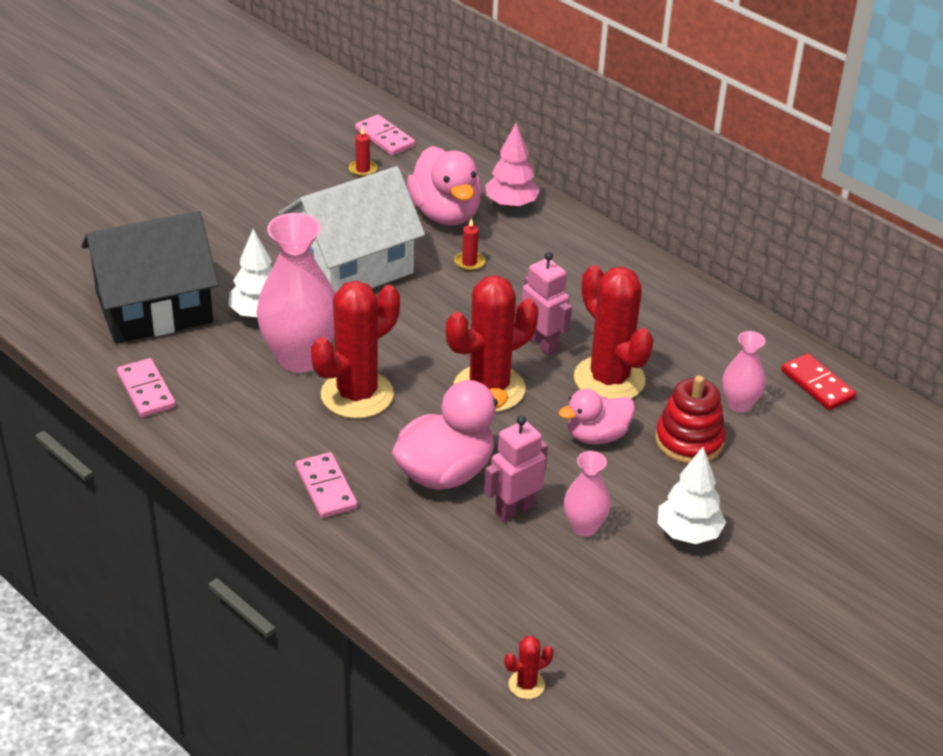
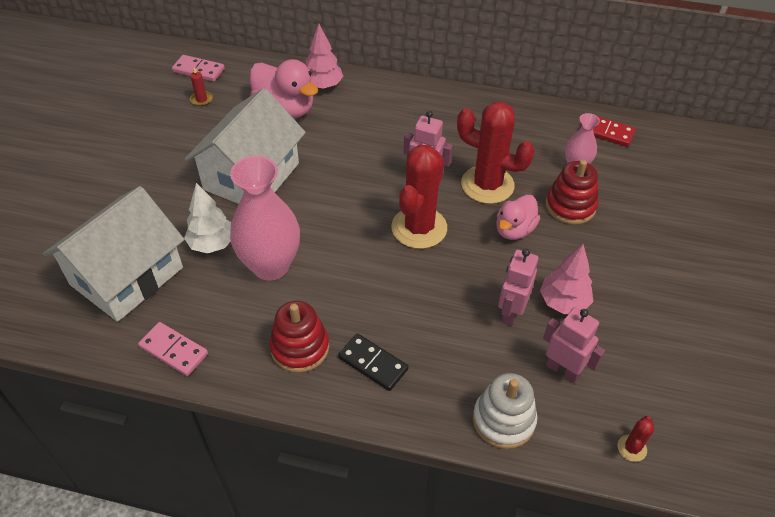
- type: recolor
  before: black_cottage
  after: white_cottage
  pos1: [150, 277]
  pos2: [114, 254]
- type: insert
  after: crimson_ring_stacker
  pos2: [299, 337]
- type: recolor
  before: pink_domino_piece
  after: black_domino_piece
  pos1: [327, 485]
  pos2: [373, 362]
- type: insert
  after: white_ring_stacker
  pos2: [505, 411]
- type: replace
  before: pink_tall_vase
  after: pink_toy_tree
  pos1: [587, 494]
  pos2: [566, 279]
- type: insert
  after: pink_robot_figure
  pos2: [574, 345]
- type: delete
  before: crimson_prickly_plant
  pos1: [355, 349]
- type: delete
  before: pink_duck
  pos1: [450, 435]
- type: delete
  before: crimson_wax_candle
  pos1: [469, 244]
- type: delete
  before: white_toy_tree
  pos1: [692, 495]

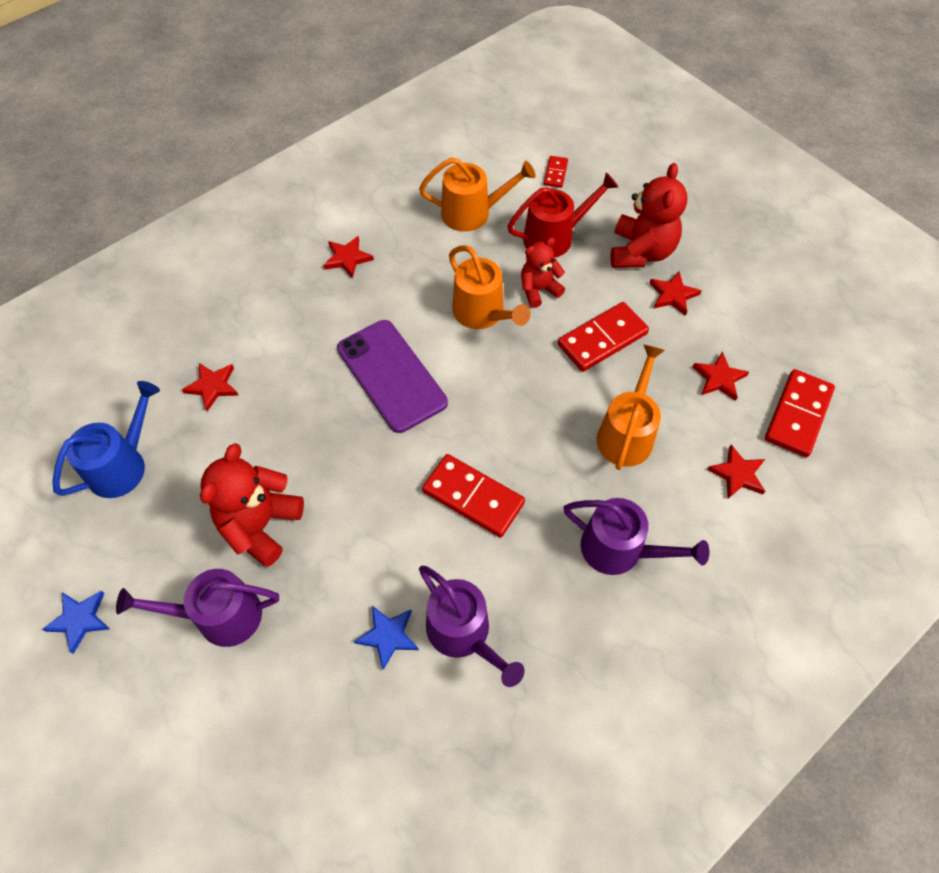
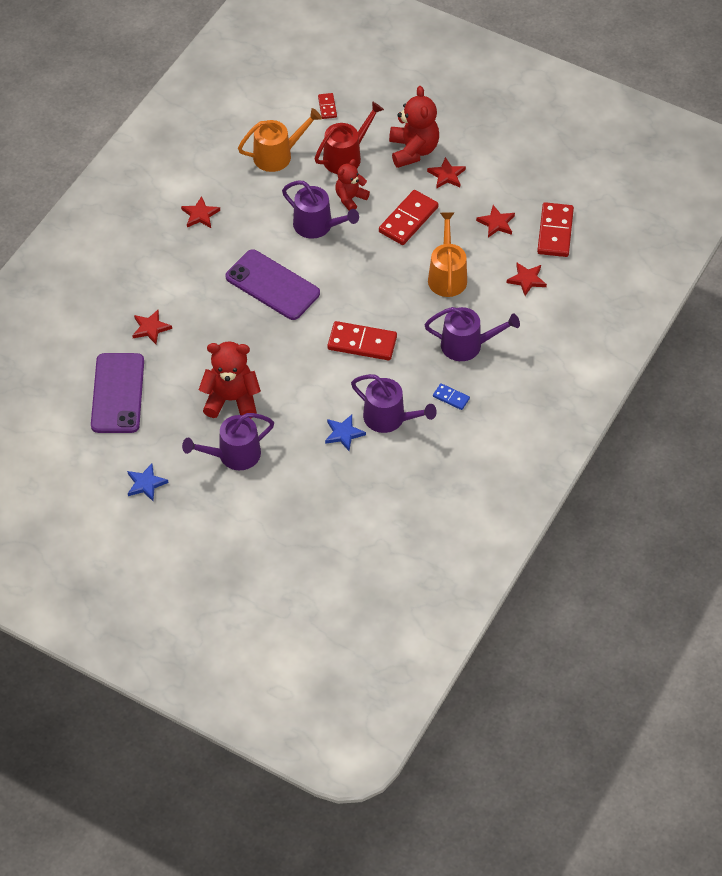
- type: replace
  before: cobalt_watering_can
  after: royal_purple_smartphone
  pos1: [106, 439]
  pos2: [117, 393]
- type: rotate
  before: crimson_teddy
  pos1: [252, 505]
  pos2: [230, 380]
  turn: 90
- type: recolor
  before: orange_watering_can
  after: royal_purple_watering_can
  pos1: [490, 287]
  pos2: [320, 210]
- type: insert
  after: cobalt_domino_piece
  pos2: [451, 396]

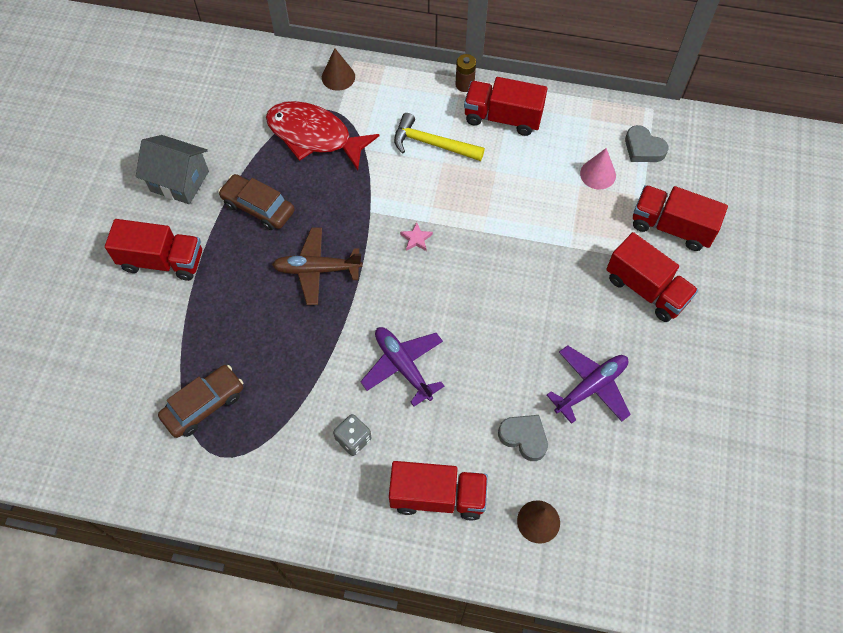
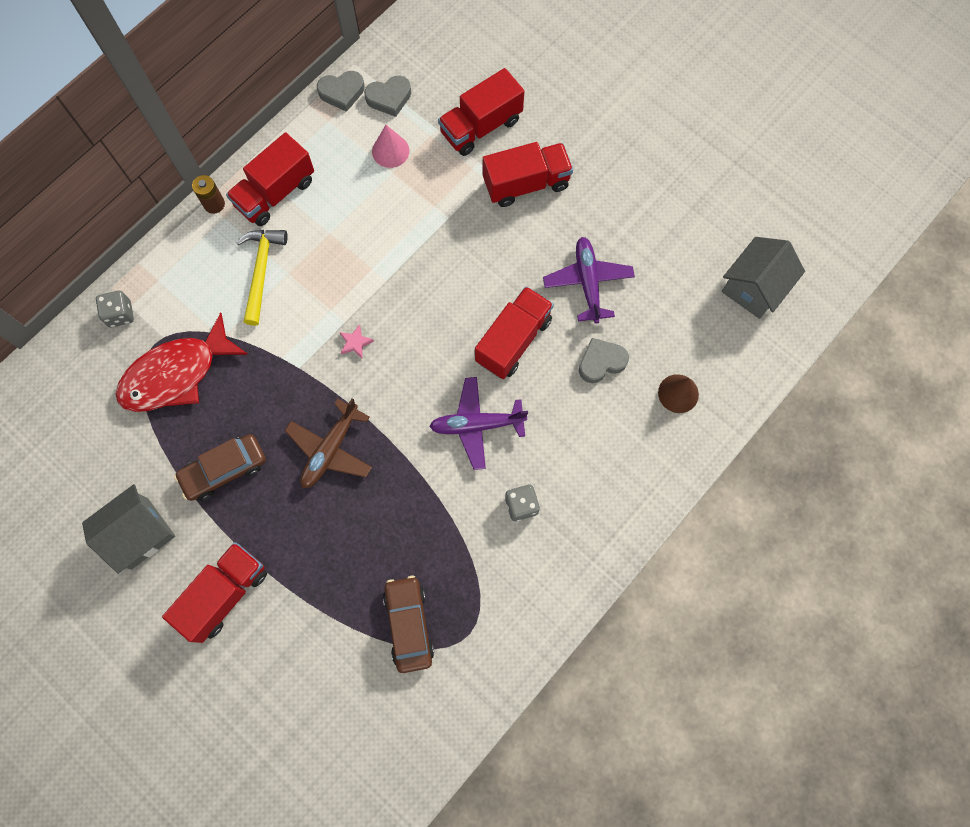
- type: replace
  before: dark_brown_cone
  after: gray_game_die
  pos1: [338, 69]
  pos2: [115, 309]
- type: rotate
  before: bright_yellow_claw_hammer
  pos1: [439, 137]
  pos2: [262, 278]
  turn: 135
- type: insert
  after: gray_love_heart
  pos2: [341, 91]
- type: move
  before: crimson_truck
  pos1: [438, 491]
  pos2: [514, 332]
- type: insert
  after: gray_cottage
  pos2: [763, 278]

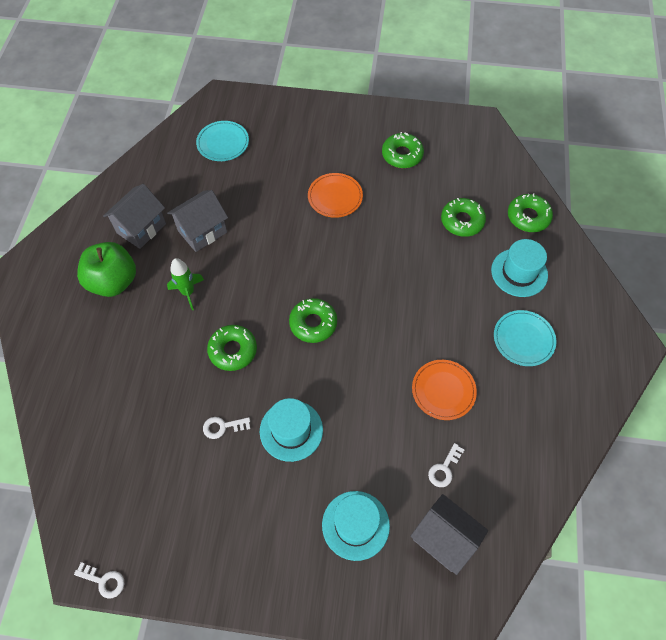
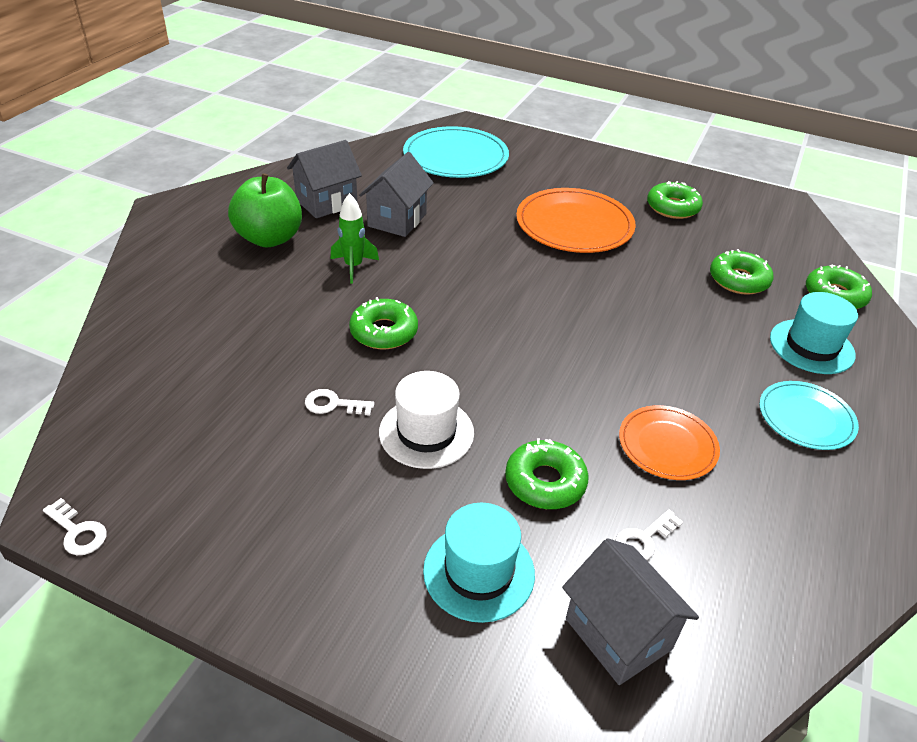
- type: rotate
  before: gray_cottage
  pos1: [197, 221]
  pos2: [396, 194]
  turn: -45
- type: recolor
  before: aqua_top_hat
  after: white_top_hat
  pos1: [291, 430]
  pos2: [426, 420]
- type: resize
  before: aqua_flat_dish
  pos1: [222, 141]
  pos2: [456, 152]
  scale: 1.64
- type: move
  before: emerald_glazed_donut
  pos1: [313, 320]
  pos2: [547, 473]
- type: resize
  before: orange_flat_dish
  pos1: [335, 195]
  pos2: [576, 220]
  scale: 1.64

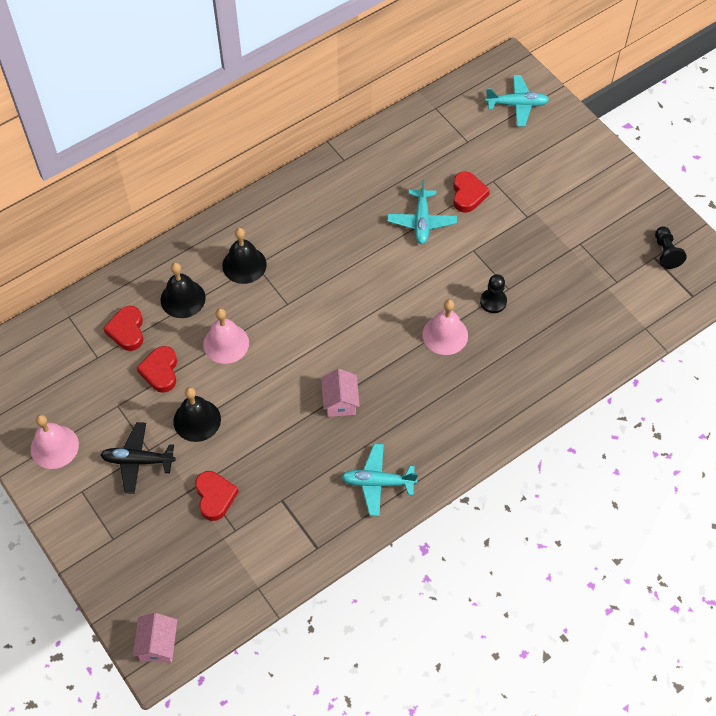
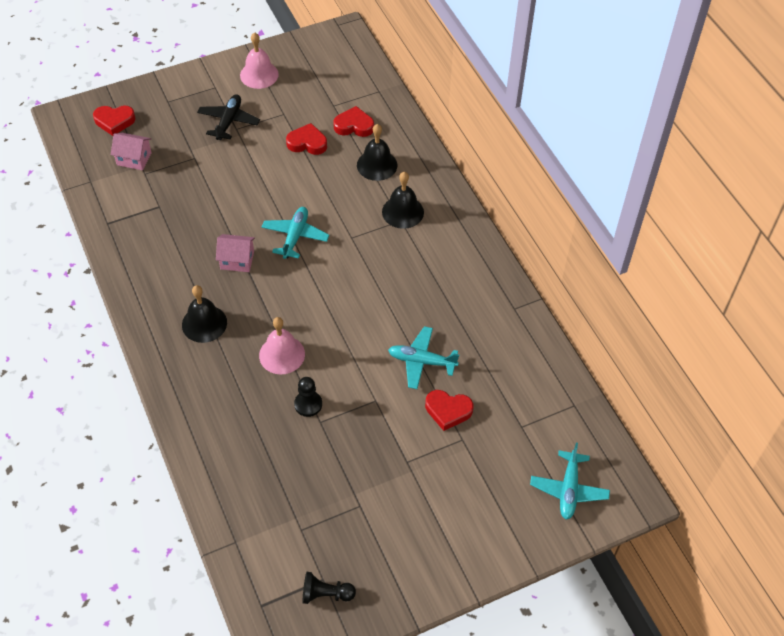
- type: move
  before: crimson_love_heart
  pos1: [217, 496]
  pos2: [114, 120]
- type: move
  before: pink_cottage
  pos1: [155, 638]
  pos2: [131, 151]
- type: move
  before: black_bell
  pos1: [197, 414]
  pos2: [204, 314]
- type: move
  before: aqua_plane
  pos1: [379, 480]
  pos2: [295, 233]
- type: delete
  before: pink_bell
  pos1: [226, 336]

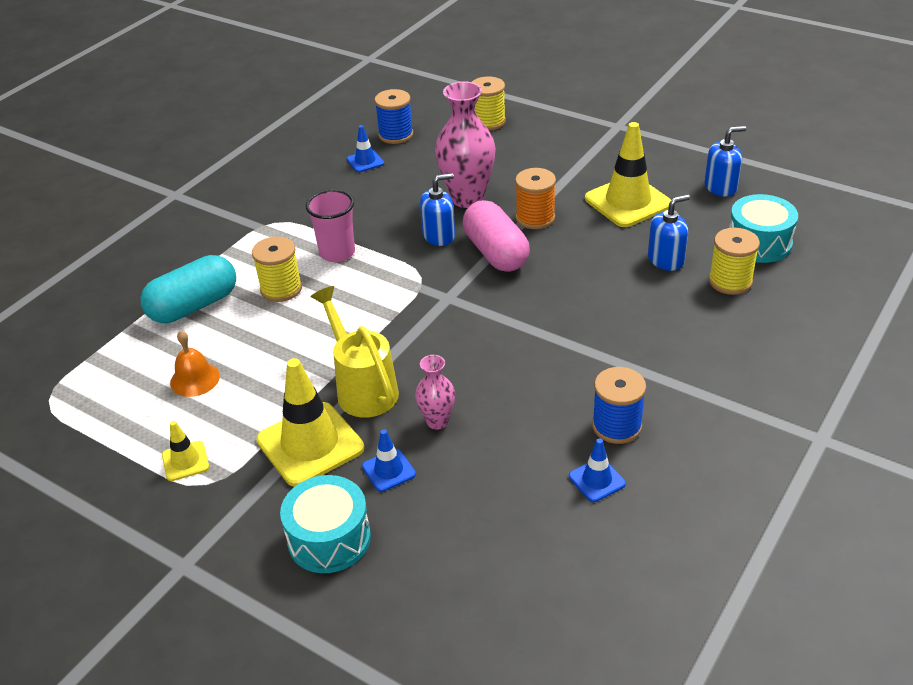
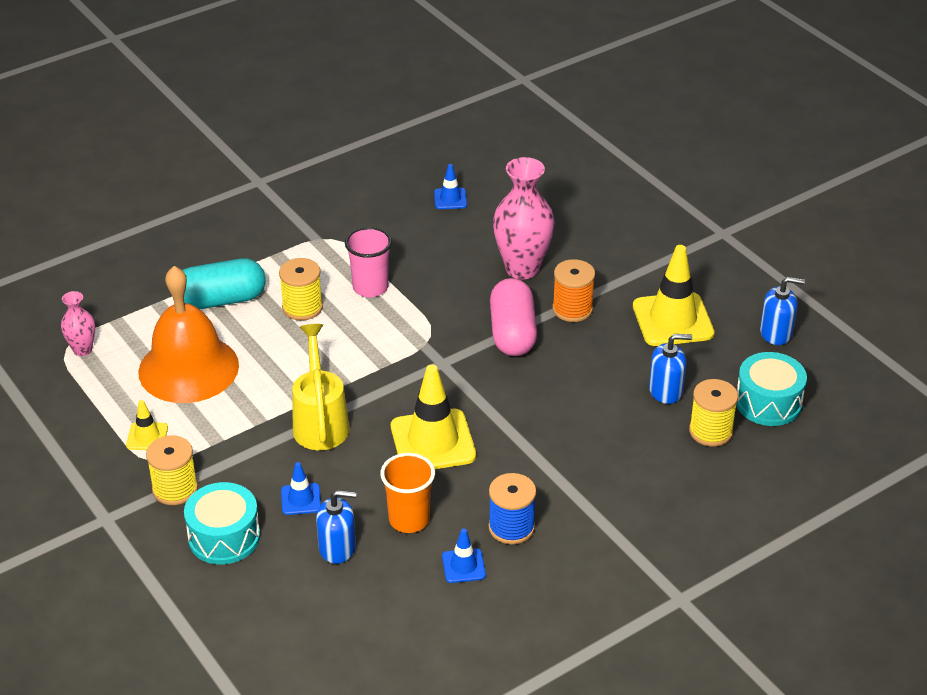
- type: move
  before: pink_tall_vase
  pos1: [435, 392]
  pos2: [78, 323]
- type: resize
  before: orange_bell
  pos1: [195, 363]
  pos2: [188, 334]
  scale: 2.22
- type: move
  before: bright_yellow_reel_of_thread
  pos1: [489, 103]
  pos2: [172, 470]
- type: move
  before: cobalt_soap_pump
  pos1: [437, 209]
  pos2: [336, 527]
- type: insert
  after: orange_beaker
  pos2: [407, 493]
- type: move
  before: bright_yellow_road_cone
  pos1: [310, 422]
  pos2: [433, 416]
- type: delete
  before: cobalt_reel_of_thread
  pos1: [393, 116]

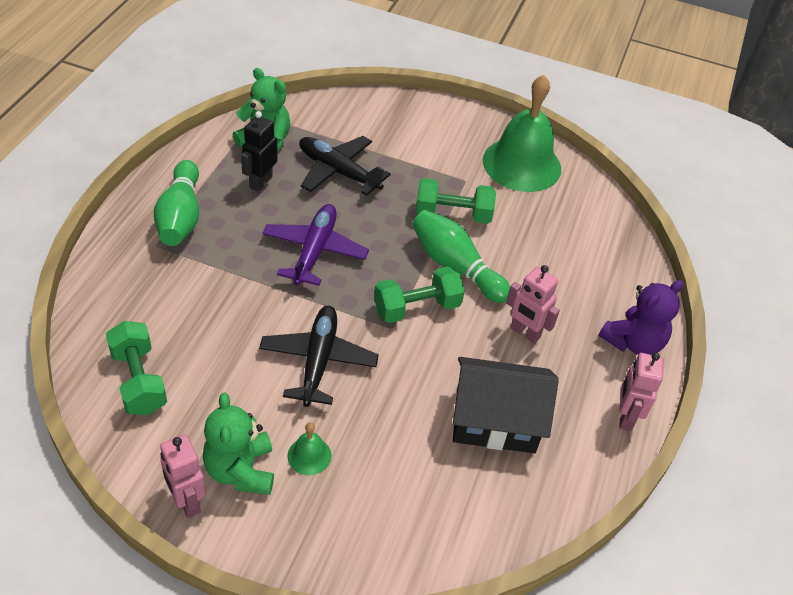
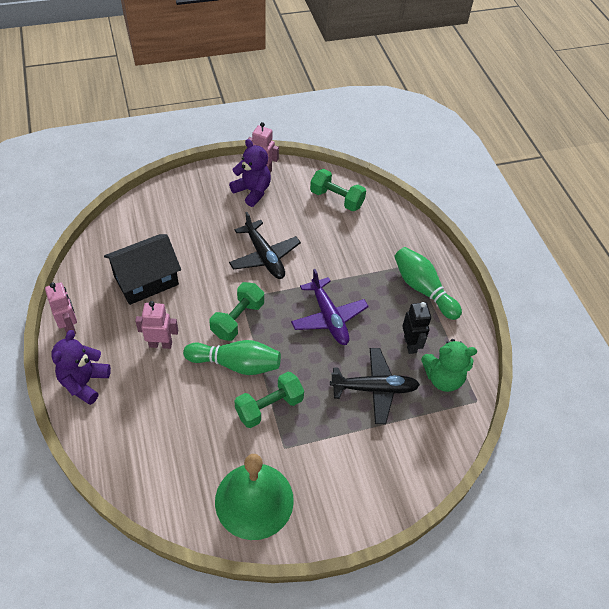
- type: recolor
  before: emerald_teddy
  after: royal_purple_teddy
  pos1: [238, 444]
  pos2: [250, 173]
- type: delete
  before: emerald_bell
  pos1: [309, 448]

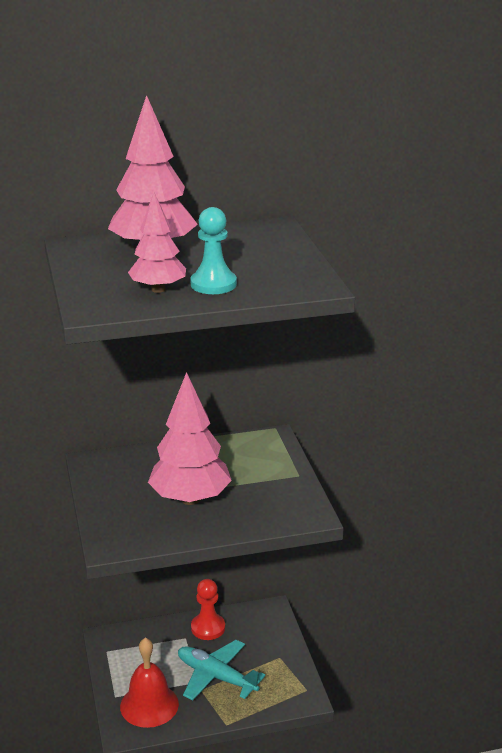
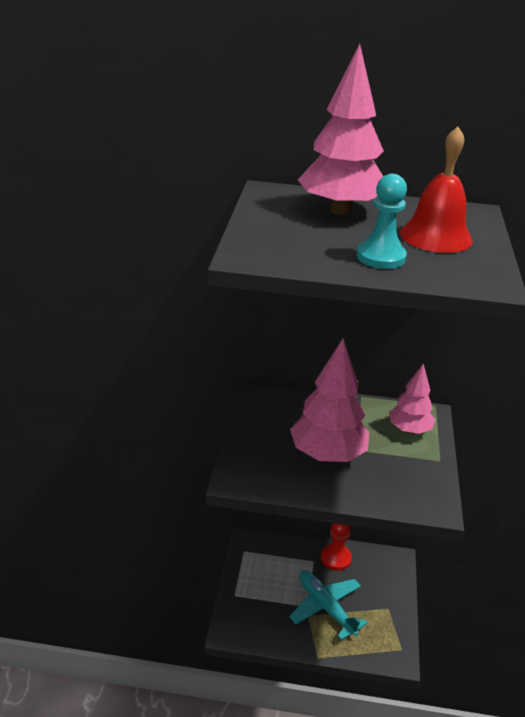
- type: move
  before: pink_toy_tree
  pos1: [157, 242]
  pos2: [412, 399]
- type: move
  before: crimson_bell
  pos1: [149, 683]
  pos2: [436, 189]

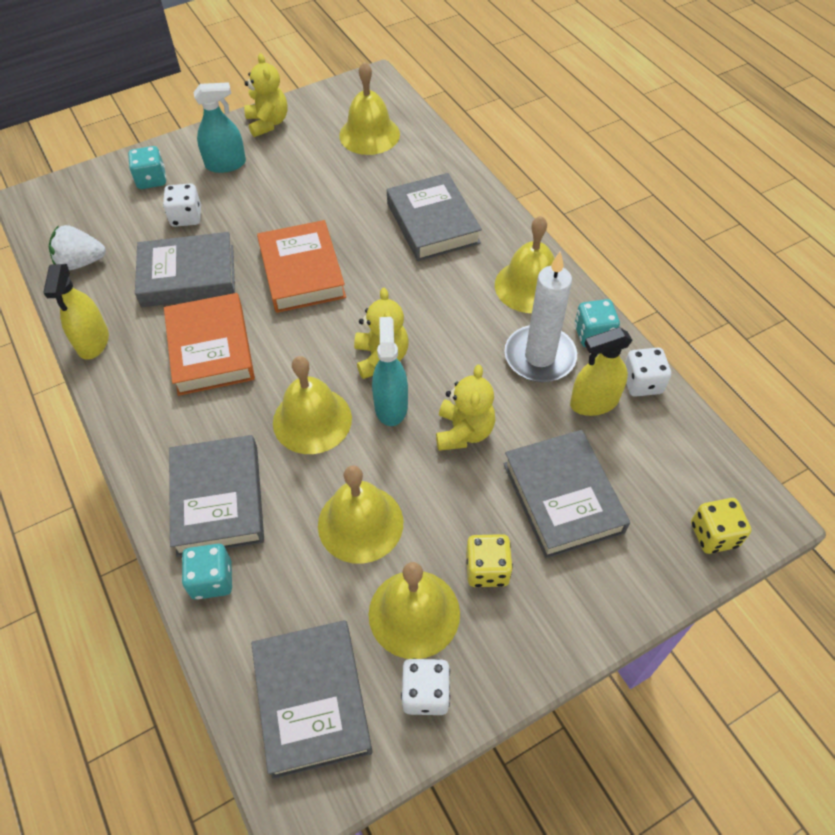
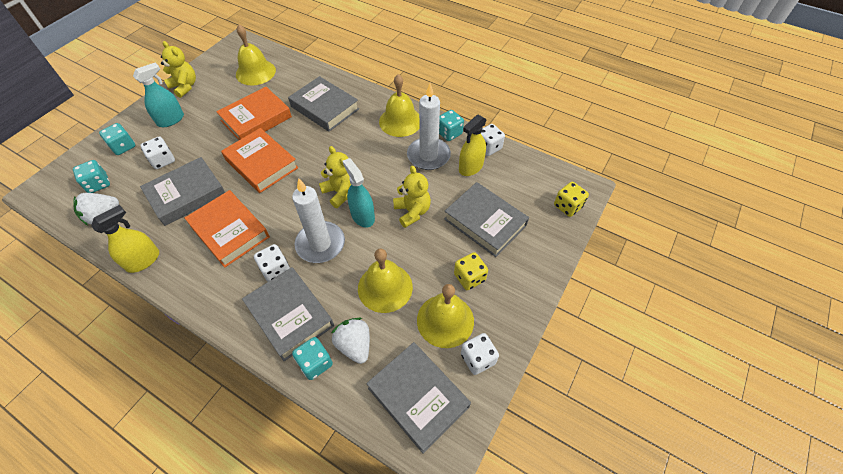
- type: insert
  after: aqua_game_die
  pos2: [91, 176]
- type: rotate
  before: bright_yellow_sprayer
  pos1: [76, 312]
  pos2: [125, 239]
  turn: -105
- type: insert
  after: orange_hardback
  pos2: [254, 113]
- type: insert
  after: white_game_die
  pos2: [272, 263]
- type: replace
  before: bright_yellow_bell
  after: white_wax_candle
  pos1: [312, 405]
  pos2: [318, 220]
- type: insert
  after: white_berry
  pos2: [351, 341]

